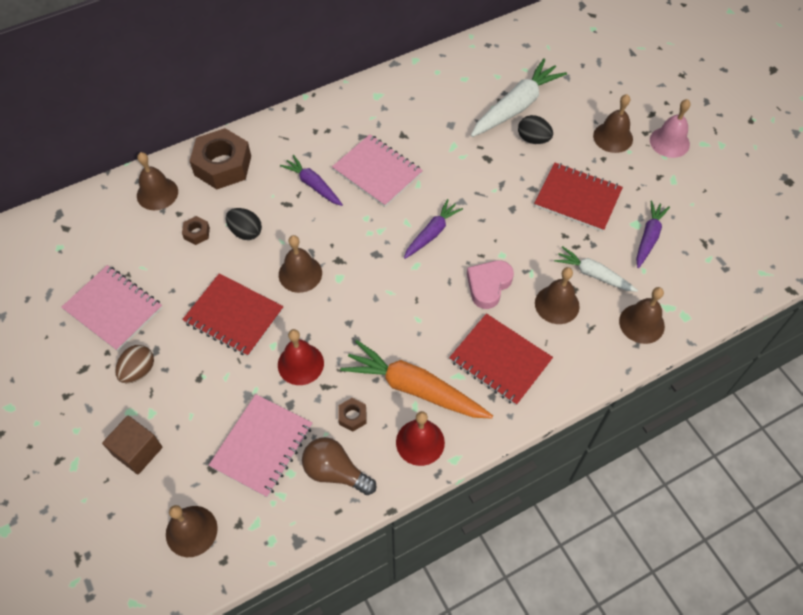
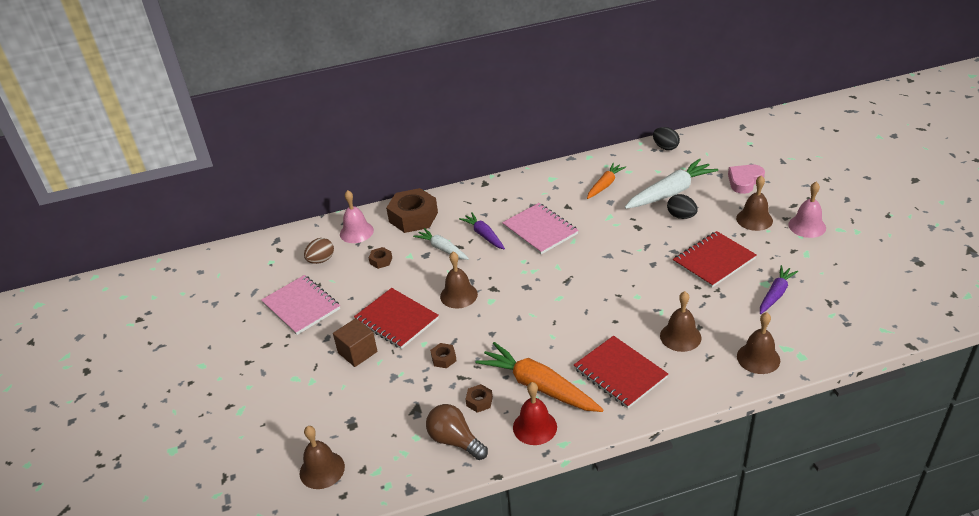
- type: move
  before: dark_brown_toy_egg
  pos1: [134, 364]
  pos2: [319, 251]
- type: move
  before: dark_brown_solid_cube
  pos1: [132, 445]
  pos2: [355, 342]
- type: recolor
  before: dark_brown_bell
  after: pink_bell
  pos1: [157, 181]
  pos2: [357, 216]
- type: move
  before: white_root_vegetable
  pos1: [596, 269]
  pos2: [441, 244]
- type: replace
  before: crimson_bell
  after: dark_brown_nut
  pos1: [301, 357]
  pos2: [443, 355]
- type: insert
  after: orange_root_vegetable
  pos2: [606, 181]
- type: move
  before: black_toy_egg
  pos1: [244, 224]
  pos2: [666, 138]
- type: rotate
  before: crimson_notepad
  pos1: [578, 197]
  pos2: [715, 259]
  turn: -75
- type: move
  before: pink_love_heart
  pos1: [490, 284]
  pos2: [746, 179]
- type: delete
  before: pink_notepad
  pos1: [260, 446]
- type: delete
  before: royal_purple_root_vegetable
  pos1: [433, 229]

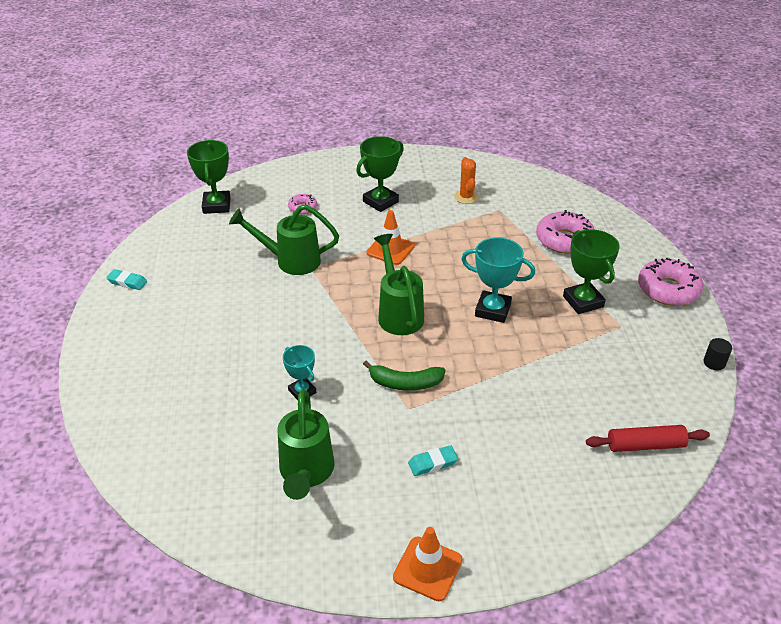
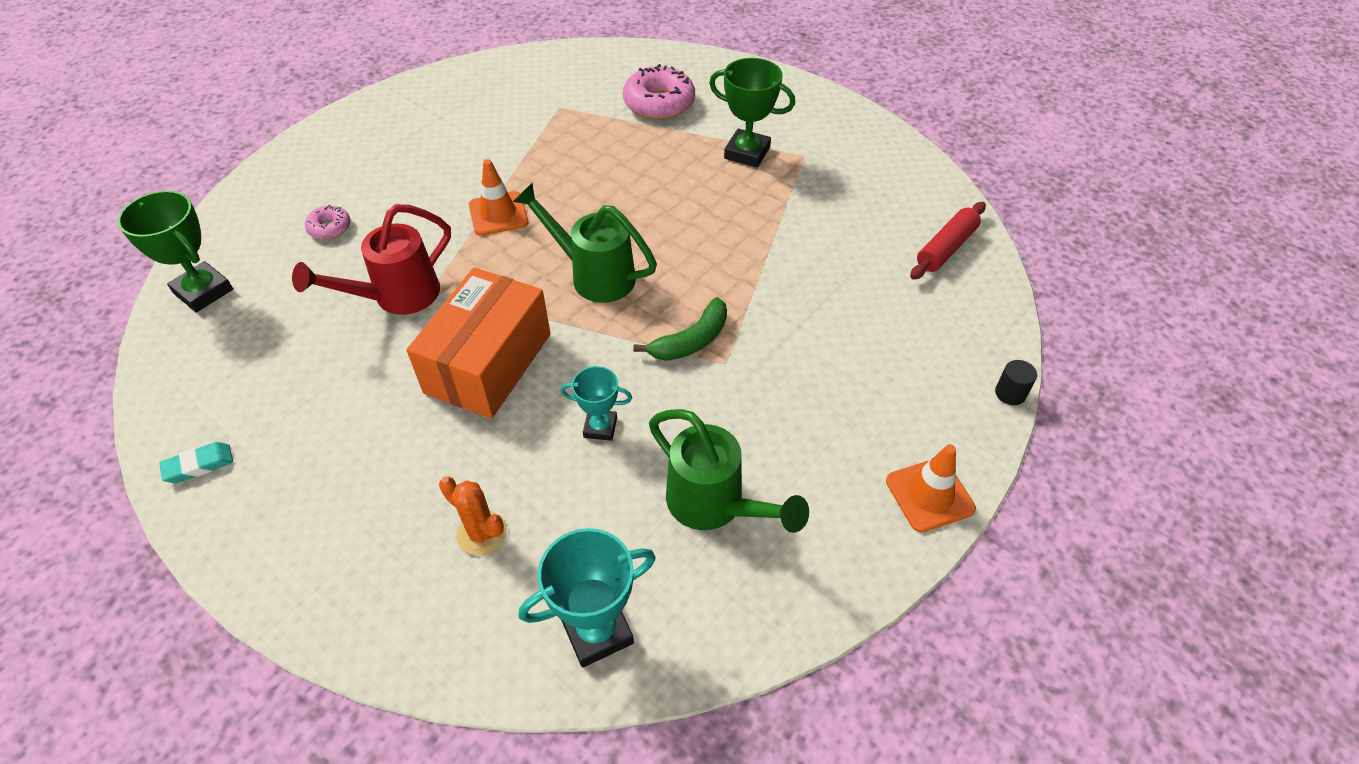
- type: recolor
  before: emerald_watering_can
  after: crimson_watering_can
  pos1: [284, 239]
  pos2: [371, 259]
- type: insert
  after: orange_package
  pos2: [478, 342]
- type: move
  before: orange_prickly_plant
  pos1: [466, 180]
  pos2: [473, 516]
- type: move
  before: aqua_trophy
  pos1: [498, 280]
  pos2: [587, 598]
- type: move
  before: black_cylinder
  pos1: [717, 354]
  pos2: [1016, 382]
- type: delete
  before: emerald_trophy
  pos1: [380, 174]
- type: delete
  before: aqua_eraser
  pos1: [433, 460]
- type: delete
  before: pink_glazed_donut
  pos1: [671, 282]

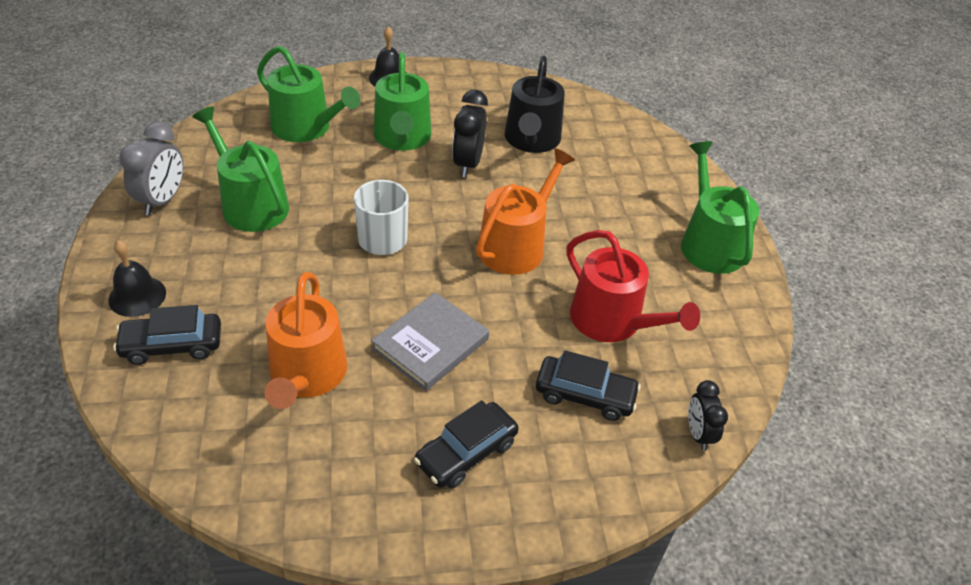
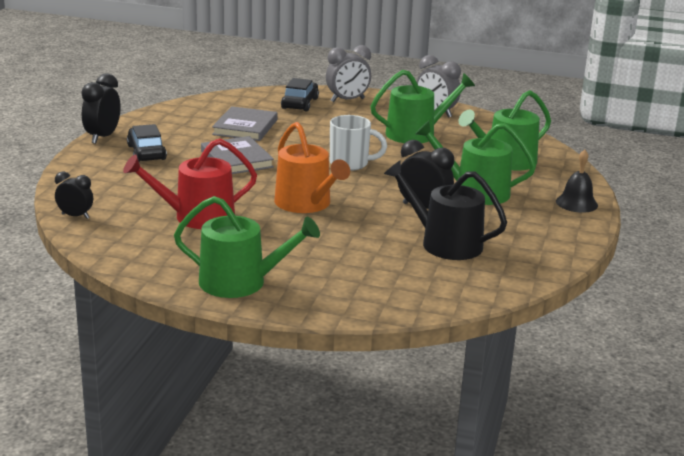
- type: insert
  after: black_clock
  pos2: [101, 108]
- type: replace
  before: orange_watering_can
  after: gray_hardback
  pos1: [306, 340]
  pos2: [244, 123]
- type: replace
  before: black_bell
  after: gray_clock
  pos1: [137, 278]
  pos2: [348, 73]
- type: delete
  before: black_car
  pos1: [588, 385]

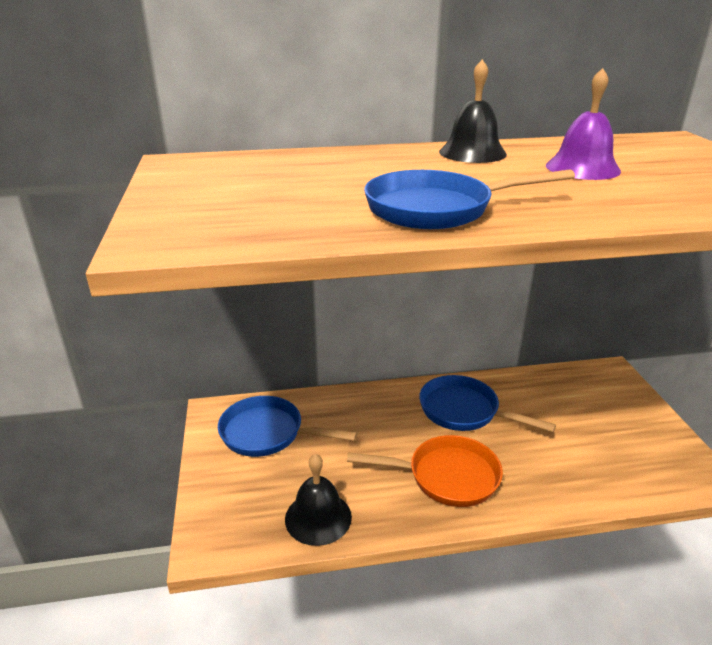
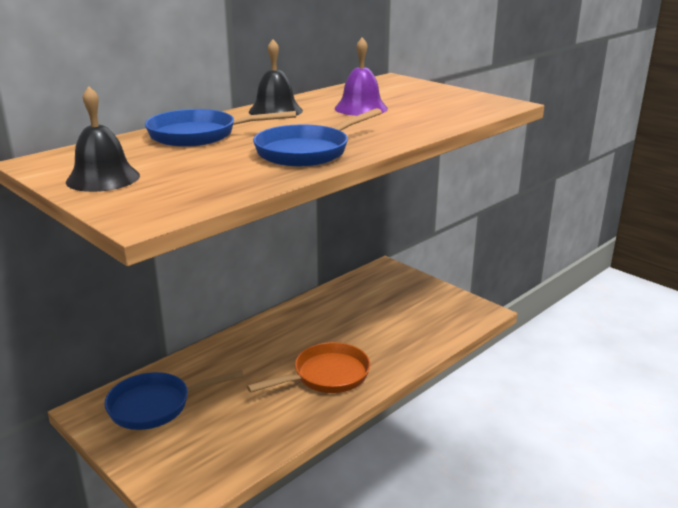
- type: move
  before: black_bell
  pos1: [318, 500]
  pos2: [103, 139]
- type: move
  before: cobalt_pan
  pos1: [487, 403]
  pos2: [220, 127]

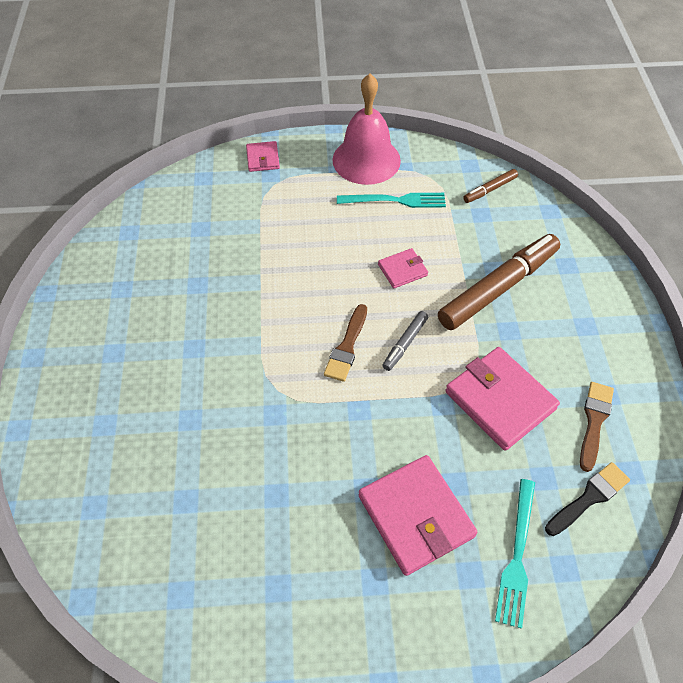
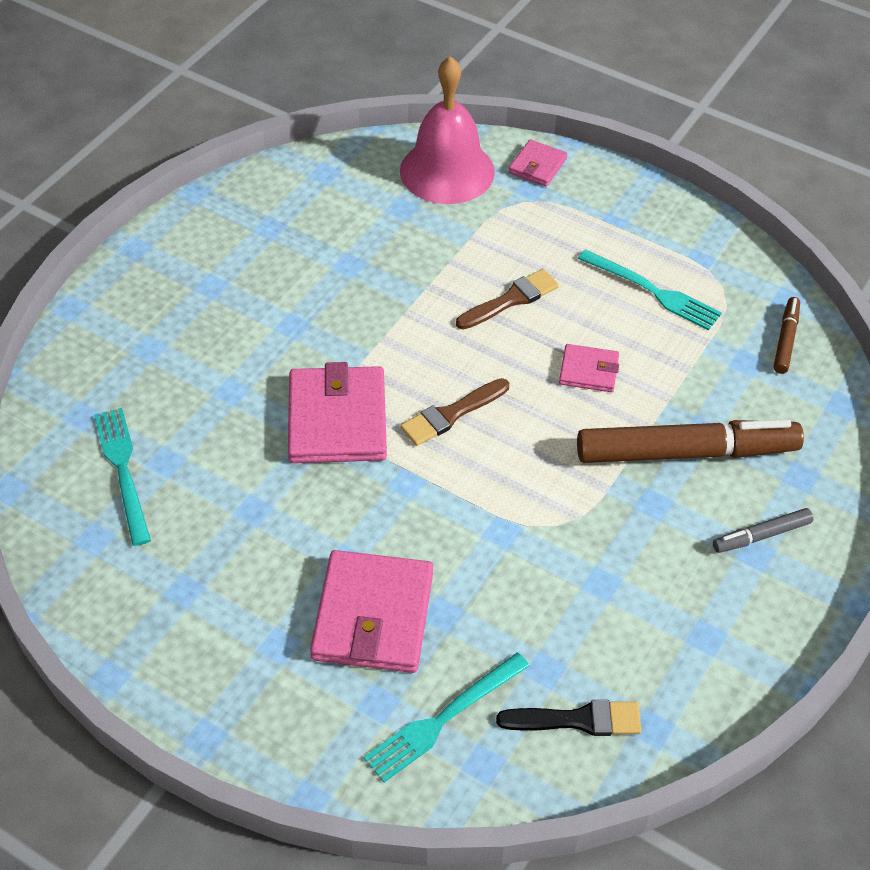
- type: insert
  after: aqua_dinner_fork
  pos2: [122, 477]
- type: move
  before: pink_card_wallet
  pos1: [502, 399]
  pos2: [337, 412]
- type: move
  before: pink_bell
  pos1: [367, 129]
  pos2: [447, 130]
- type: move
  before: dark_brown_paintbrush
  pos1: [597, 427]
  pos2: [507, 299]
- type: move
  before: gray_marker
  pos1: [405, 341]
  pos2: [763, 530]
- type: rotate
  before: dark_brown_marker
  pos1: [490, 186]
  pos2: [787, 335]
  turn: 105

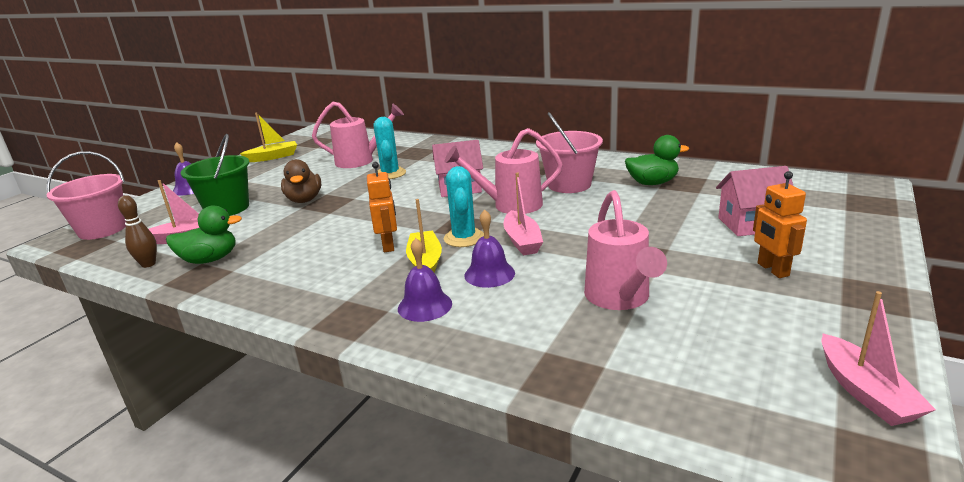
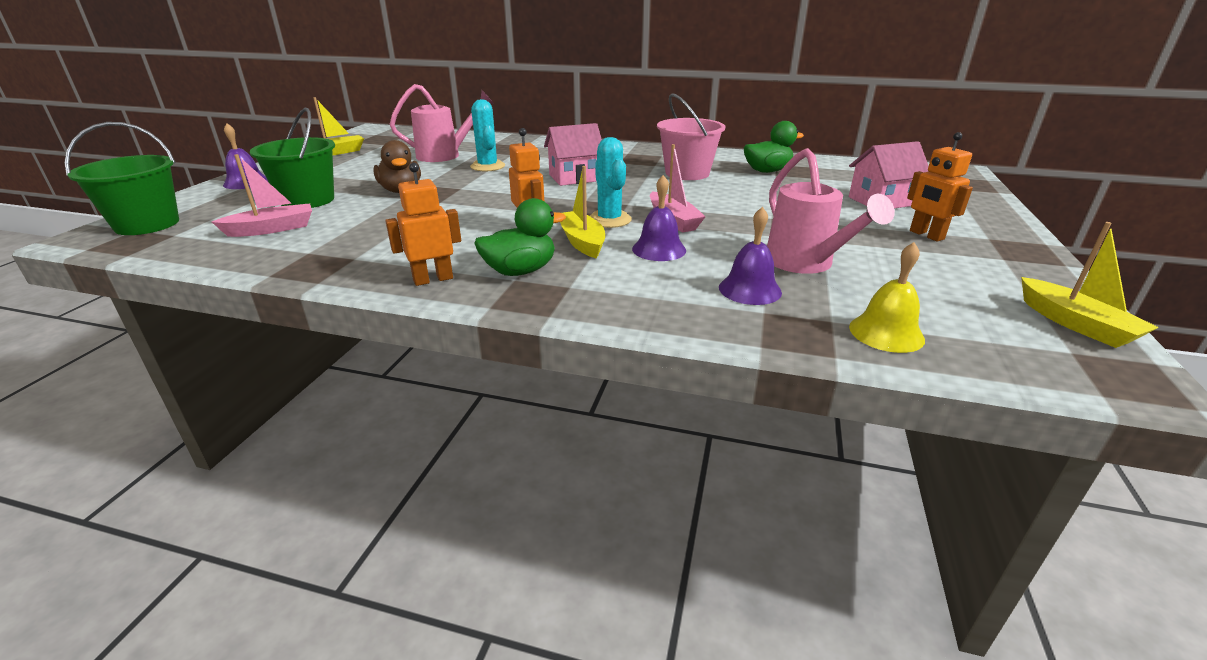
- type: recolor
  before: pink_sand_bucket
  after: emerald_sand_bucket
  pos1: [86, 195]
  pos2: [121, 178]
- type: insert
  after: orange_robot_figure
  pos2: [423, 224]
- type: move
  before: emerald_duck
  pos1: [204, 234]
  pos2: [520, 237]
- type: move
  before: royal_purple_bell
  pos1: [425, 280]
  pos2: [750, 256]
- type: insert
  after: bright_yellow_bell
  pos2: [887, 297]
- type: recolor
  before: pink_sailboat
  after: bright_yellow_sailboat
  pos1: [879, 358]
  pos2: [1090, 285]
- type: delete
  before: dark_brown_skittle
  pos1: [137, 231]
- type: delete
  before: pink_watering_can
  pos1: [503, 171]

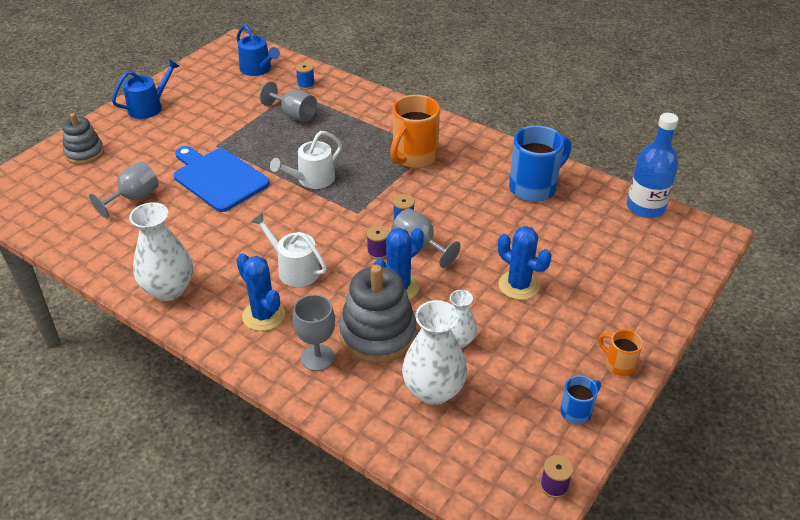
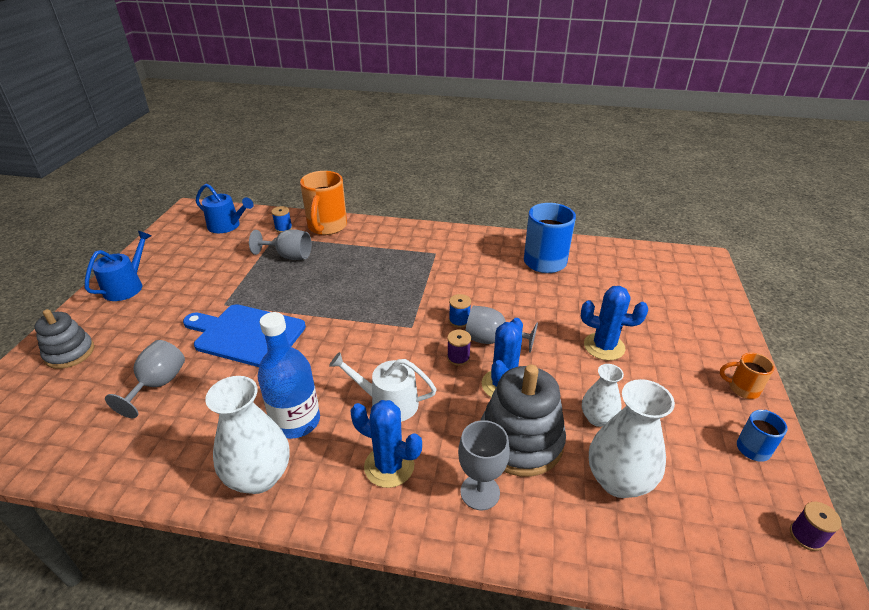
- type: move
  before: cobalt_drink_bottle
  pos1: [652, 165]
  pos2: [289, 375]
- type: move
  before: orange_mug
  pos1: [415, 131]
  pos2: [323, 203]
- type: delete
  before: white_watering_can
  pos1: [306, 160]

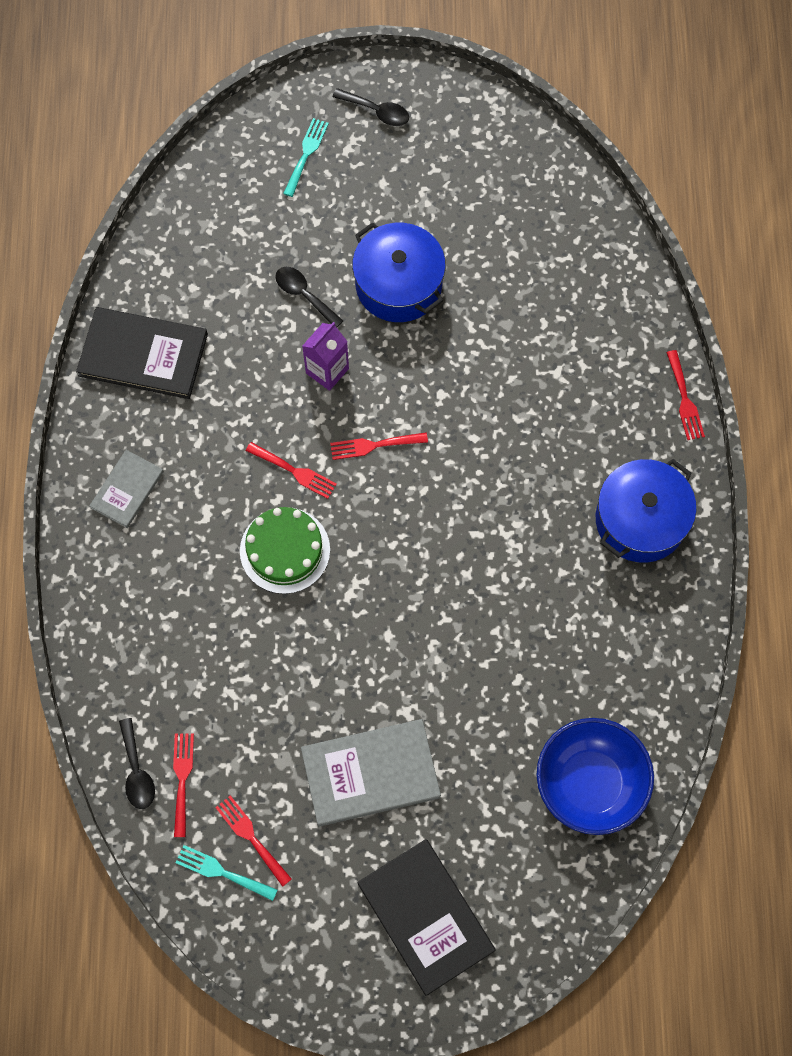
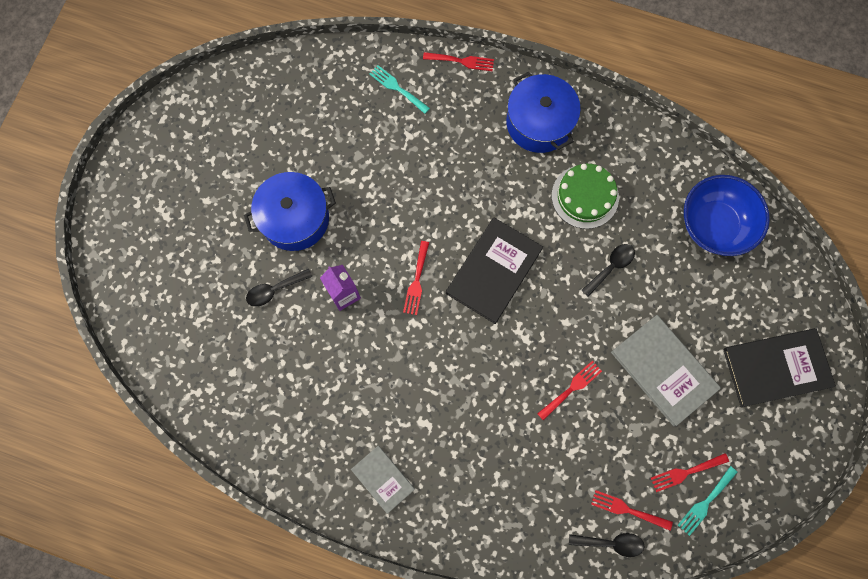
- type: move
  before: aqua_dinner_fork
  pos1: [306, 157]
  pos2: [399, 89]
- type: move
  before: black_hardback
  pos1: [142, 353]
  pos2: [494, 271]
- type: move
  before: crimson_dinner_fork
  pos1: [291, 470]
  pos2: [569, 390]
- type: move
  before: emerald_layer_cake
  pos1: [285, 550]
  pos2: [585, 196]
- type: move
  before: black_tablespoon
  pos1: [371, 107]
  pos2: [608, 270]
- type: rotate
  before: gray_hardback
  pos1: [371, 772]
  pos2: [666, 370]
  turn: -45

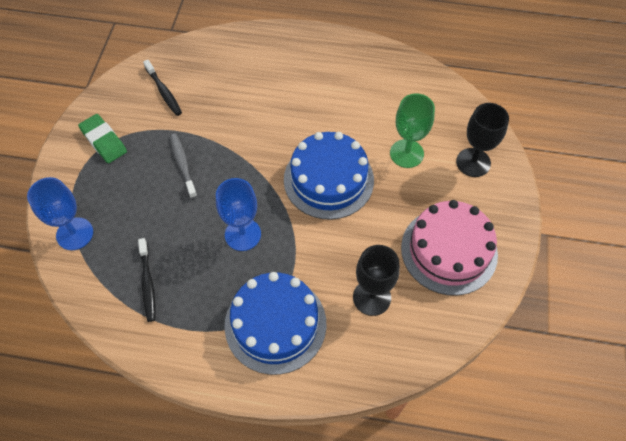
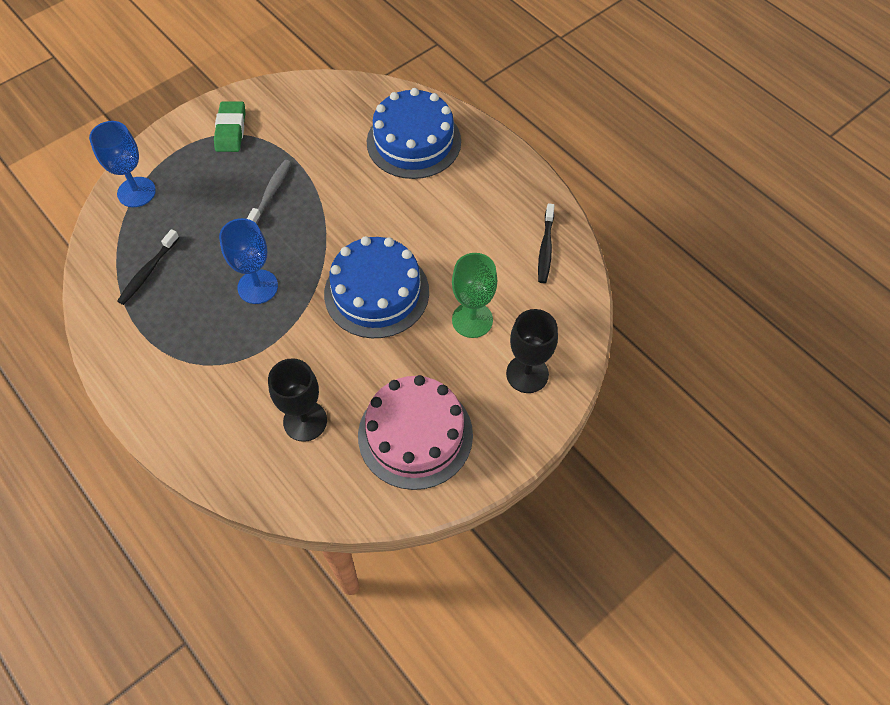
- type: move
  before: cobalt_layer_cake
  pos1: [275, 323]
  pos2: [414, 133]
- type: move
  before: black_toothbrush
  pos1: [162, 87]
  pos2: [546, 243]

